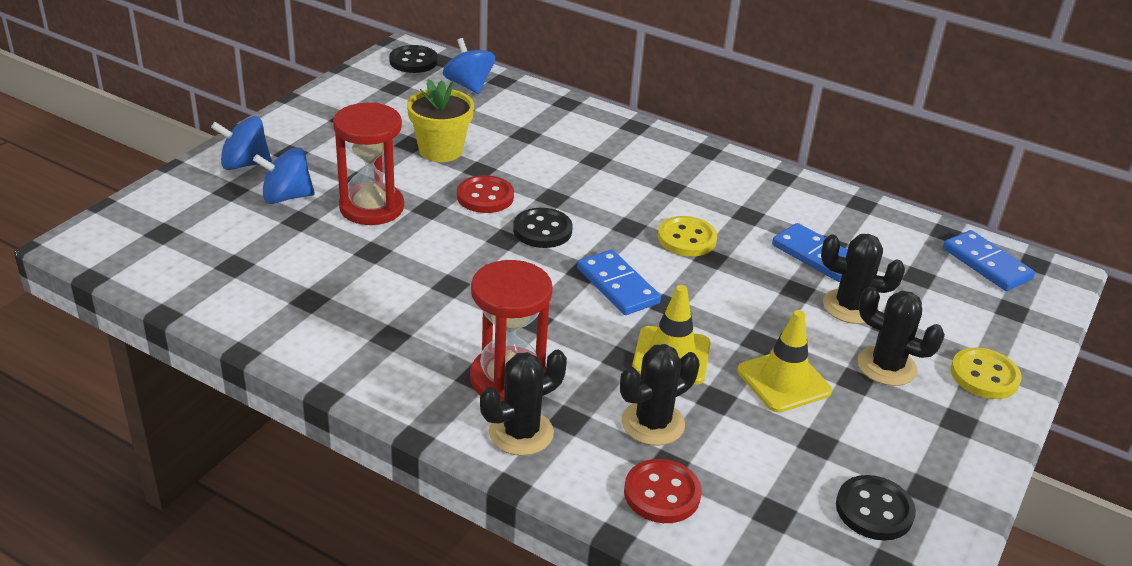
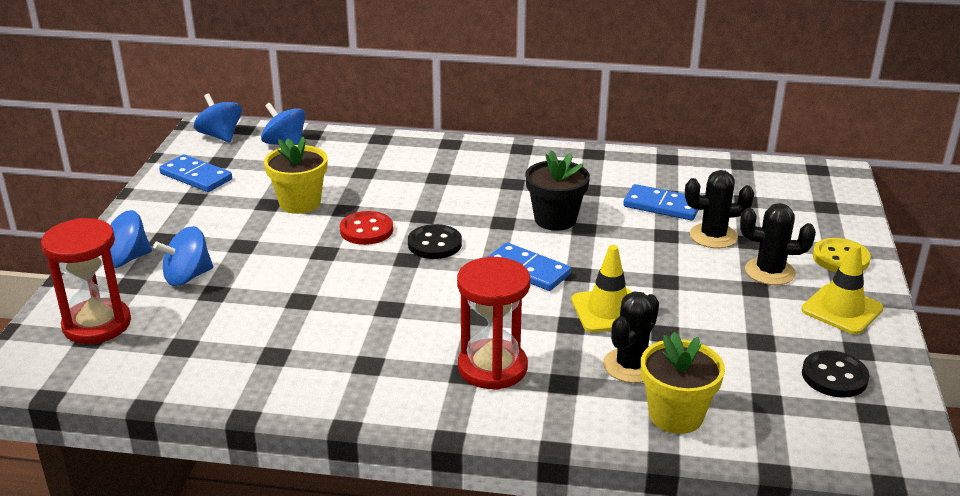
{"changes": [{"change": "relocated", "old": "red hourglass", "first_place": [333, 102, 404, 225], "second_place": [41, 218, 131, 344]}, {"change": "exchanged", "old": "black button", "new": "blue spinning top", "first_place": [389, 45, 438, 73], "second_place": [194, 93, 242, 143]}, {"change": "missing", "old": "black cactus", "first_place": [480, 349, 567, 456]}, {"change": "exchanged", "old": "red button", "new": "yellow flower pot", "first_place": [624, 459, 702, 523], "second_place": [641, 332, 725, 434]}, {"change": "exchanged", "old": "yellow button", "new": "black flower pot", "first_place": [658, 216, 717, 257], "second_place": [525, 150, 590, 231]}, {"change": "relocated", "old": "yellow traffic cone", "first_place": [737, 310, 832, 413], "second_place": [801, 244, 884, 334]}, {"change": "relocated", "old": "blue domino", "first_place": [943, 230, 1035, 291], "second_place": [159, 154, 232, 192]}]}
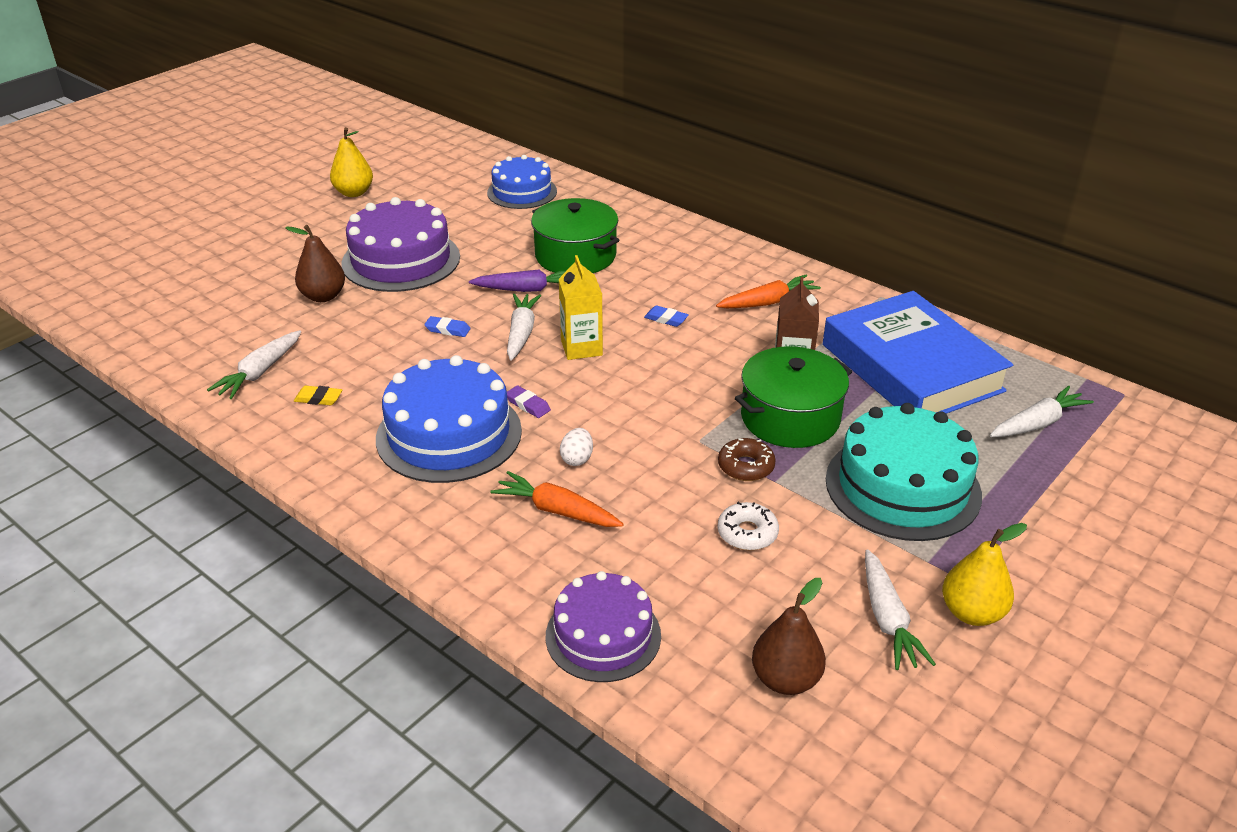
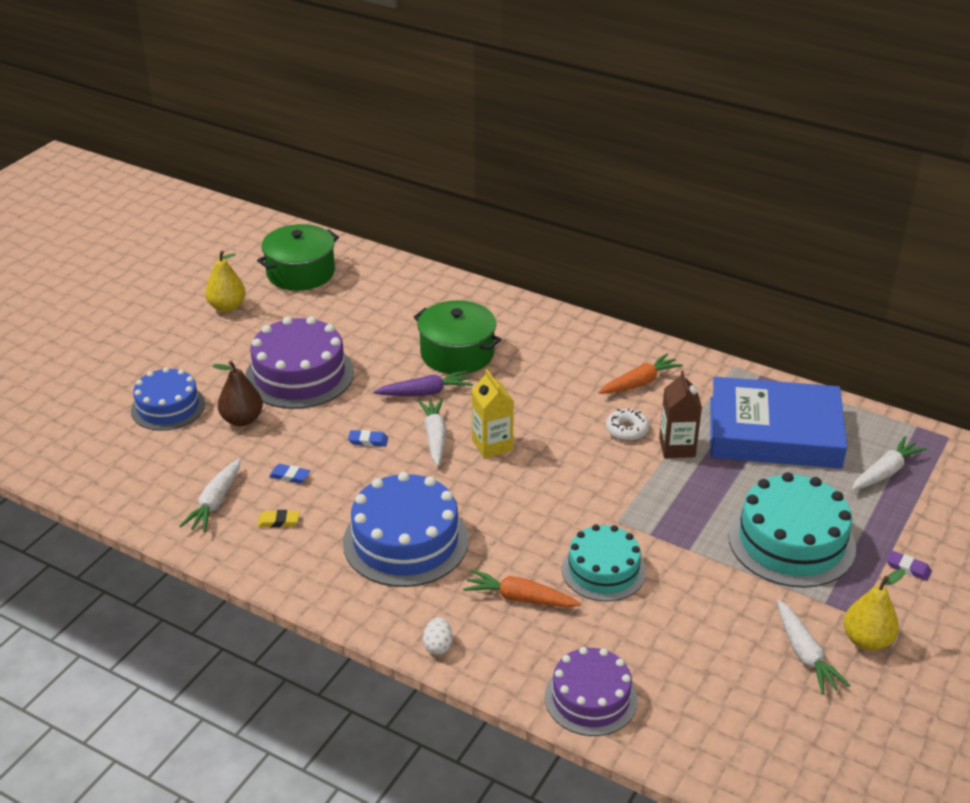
{"changes": [{"change": "relocated", "old": "blue cake", "first_place": [487, 155, 557, 209], "second_place": [131, 367, 205, 431]}, {"change": "relocated", "old": "purple eraser", "first_place": [507, 385, 551, 418], "second_place": [887, 551, 932, 581]}, {"change": "relocated", "old": "white egg", "first_place": [560, 428, 593, 466], "second_place": [423, 617, 453, 655]}, {"change": "relocated", "old": "blue eraser", "first_place": [644, 306, 689, 327], "second_place": [269, 464, 310, 484]}, {"change": "relocated", "old": "white donut", "first_place": [717, 502, 779, 550], "second_place": [606, 408, 649, 441]}, {"change": "missing", "old": "brown donut", "first_place": [718, 438, 776, 481]}, {"change": "relocated", "old": "green pot", "first_place": [735, 346, 852, 448], "second_place": [257, 224, 339, 291]}, {"change": "missing", "old": "brown pear", "first_place": [752, 578, 826, 695]}, {"change": "spun", "old": "blue book", "first_place": [823, 291, 1013, 414], "second_place": [711, 377, 847, 469], "degrees": -45}, {"change": "appeared", "new": "turquoise cake", "second_place": [562, 524, 646, 601]}]}
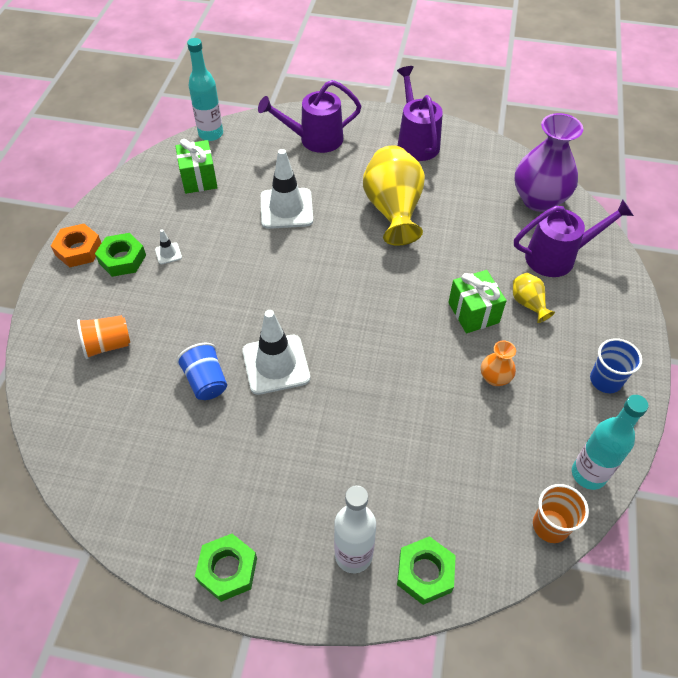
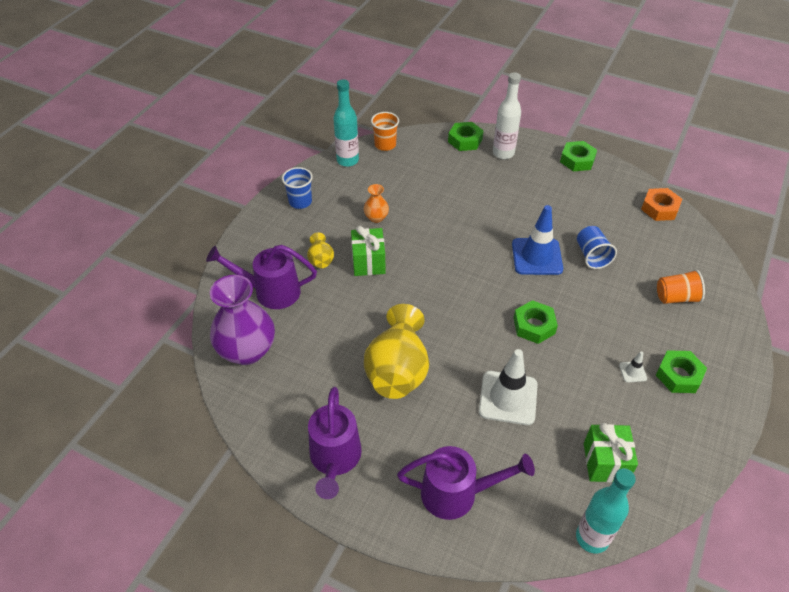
{"changes": [{"change": "relocated", "old": "orange nut", "first_place": [51, 224, 101, 268], "second_place": [641, 188, 682, 221]}, {"change": "colour", "old": "white traffic cone", "new": "blue traffic cone", "first_place": [242, 310, 310, 395], "second_place": [512, 205, 563, 275]}, {"change": "appeared", "new": "green nut", "second_place": [513, 300, 558, 344]}]}
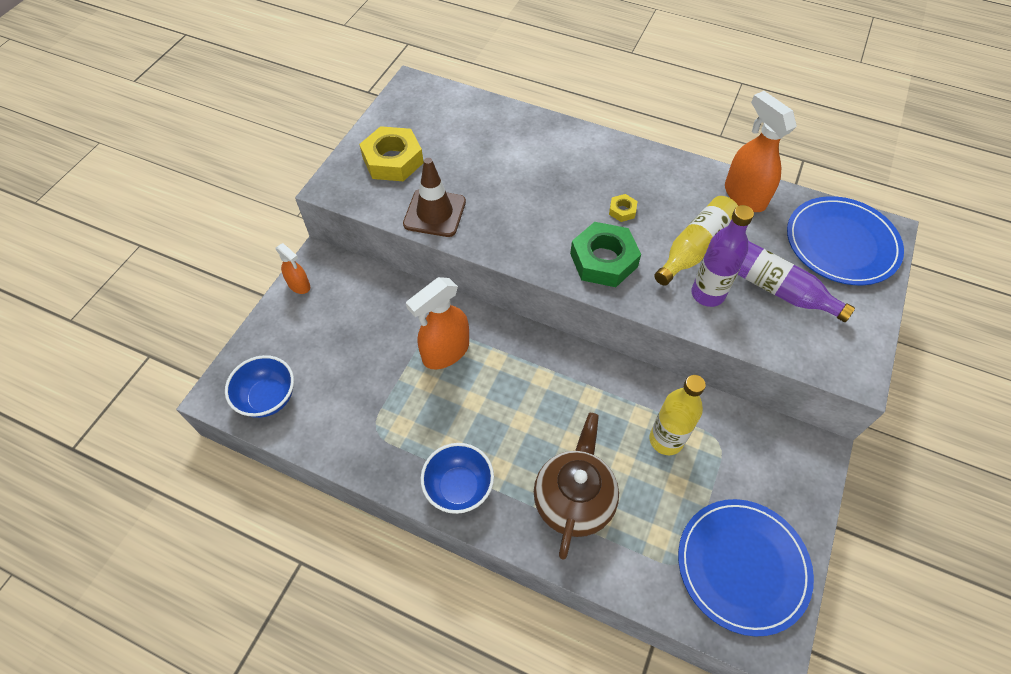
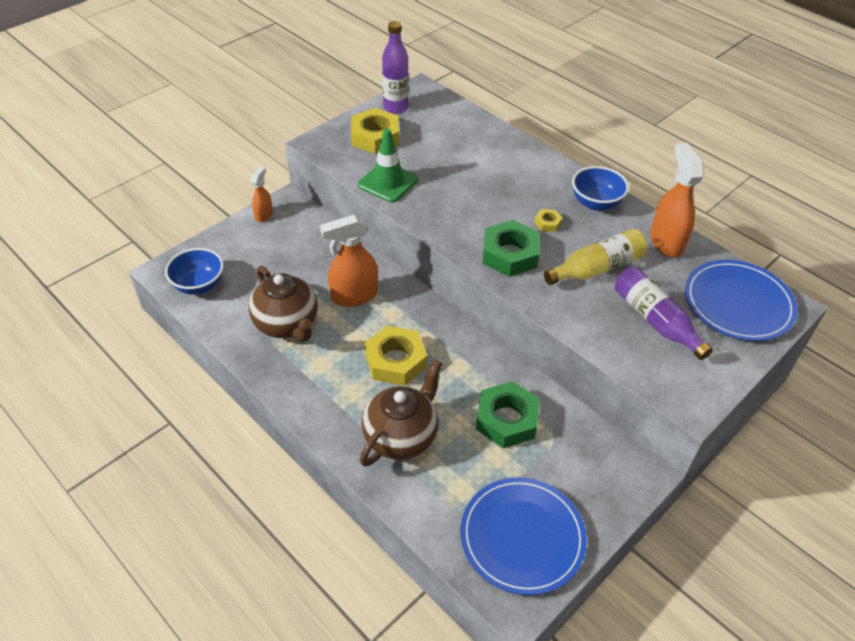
{"changes": [{"change": "spun", "old": "orange spray bottle", "first_place": [276, 243, 310, 294], "second_place": [251, 166, 273, 222], "degrees": -135}, {"change": "colour", "old": "brown traffic cone", "new": "green traffic cone", "first_place": [403, 158, 466, 237], "second_place": [358, 128, 418, 203]}, {"change": "relocated", "old": "blue bowl", "first_place": [421, 443, 494, 514], "second_place": [572, 166, 629, 211]}, {"change": "exchanged", "old": "yellow bottle", "new": "green nut", "first_place": [650, 375, 706, 455], "second_place": [476, 381, 540, 448]}, {"change": "relocated", "old": "purple bottle", "first_place": [691, 205, 754, 307], "second_place": [382, 21, 409, 114]}, {"change": "appeared", "new": "brown teapot", "second_place": [248, 266, 318, 342]}, {"change": "appeared", "new": "yellow nut", "second_place": [364, 325, 427, 386]}]}
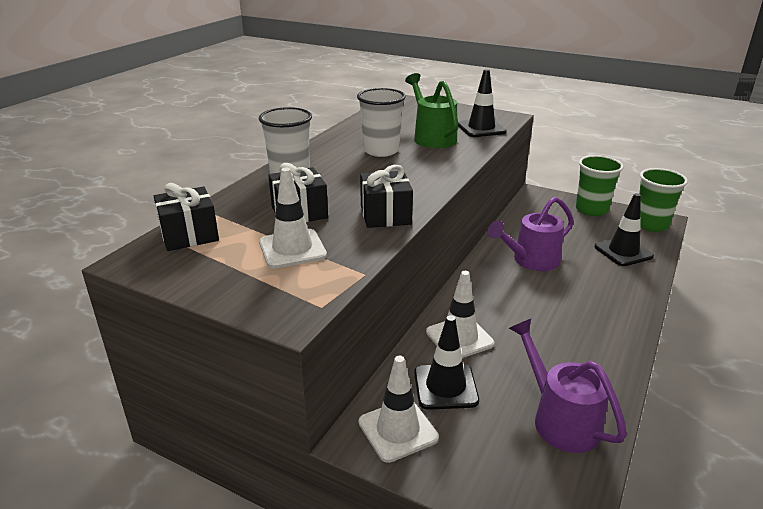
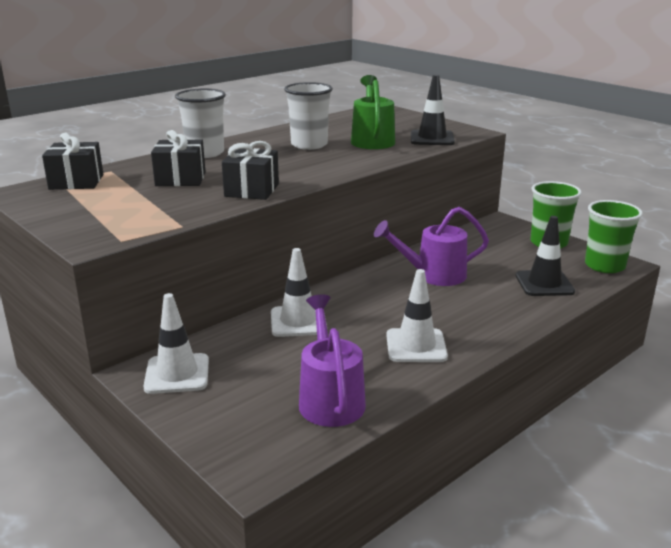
{"changes": [{"change": "relocated", "old": "white traffic cone", "first_place": [259, 168, 327, 268], "second_place": [386, 269, 448, 362]}, {"change": "missing", "old": "black traffic cone", "first_place": [414, 315, 479, 410]}]}
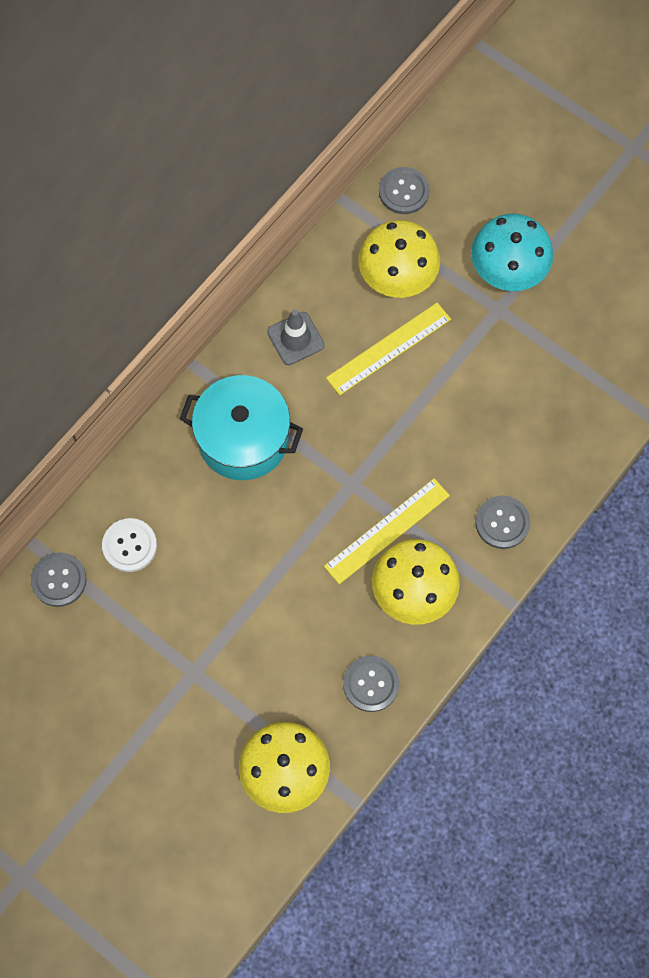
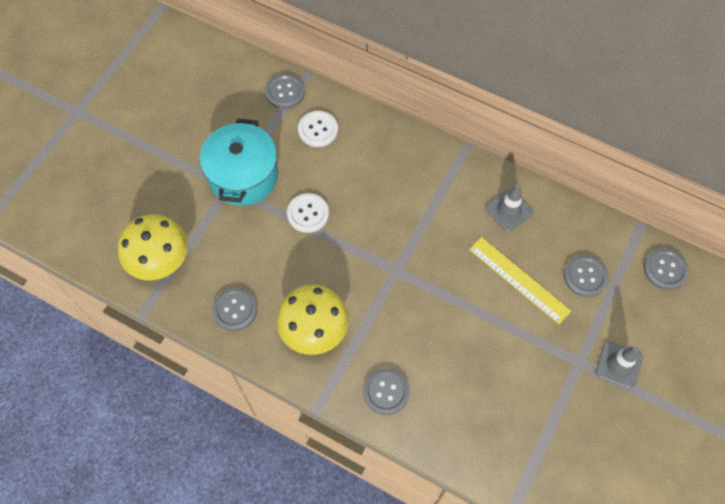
{"changes": [{"change": "relocated", "old": "turquoise pot", "first_place": [180, 375, 303, 480], "second_place": [200, 118, 278, 206]}, {"change": "missing", "old": "yellow ruler", "first_place": [324, 478, 450, 584]}, {"change": "exchanged", "old": "yellow mushroom", "new": "grey button", "first_place": [358, 220, 440, 298], "second_place": [564, 255, 609, 297]}, {"change": "exchanged", "old": "turquoise mushroom", "new": "grey traffic cone", "first_place": [471, 214, 553, 291], "second_place": [596, 341, 643, 389]}, {"change": "appeared", "new": "white button", "second_place": [287, 193, 329, 233]}]}
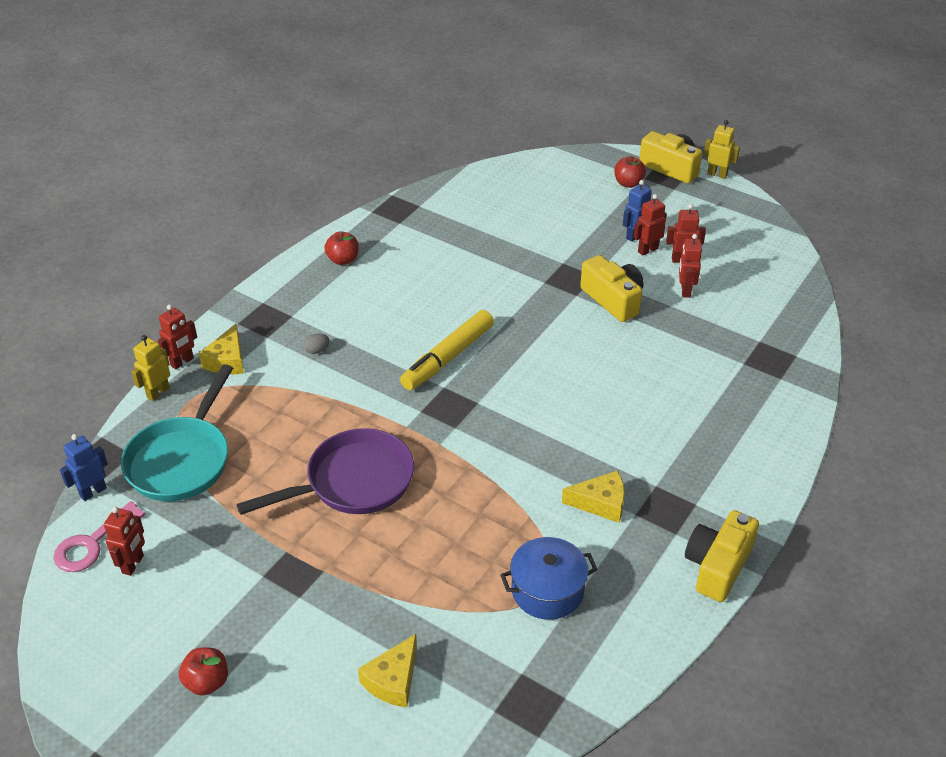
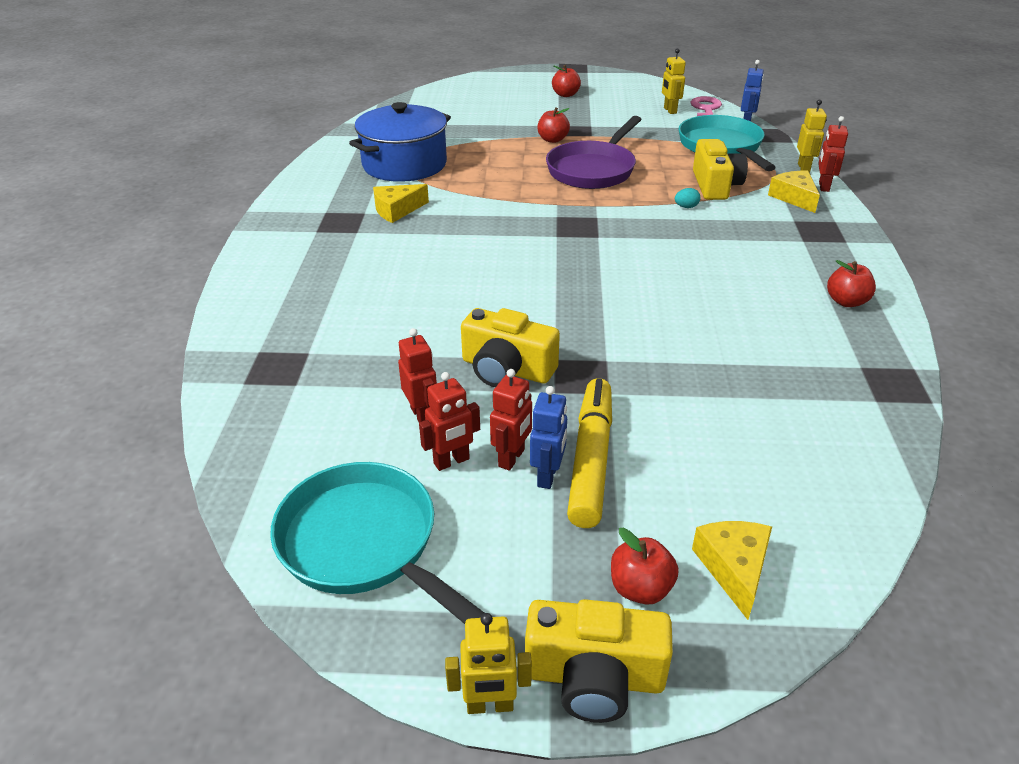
{"changes": [{"change": "colour", "old": "red robot", "new": "yellow robot", "first_place": [104, 507, 145, 576], "second_place": [662, 48, 686, 114]}, {"change": "missing", "old": "grey egg", "first_place": [304, 334, 329, 354]}, {"change": "relocated", "old": "yellow cheese", "first_place": [358, 634, 417, 707], "second_place": [692, 521, 772, 620]}, {"change": "relocated", "old": "yellow marker", "first_place": [400, 310, 494, 390], "second_place": [567, 378, 612, 528]}, {"change": "size", "old": "blue pot", "first_place": [500, 537, 598, 620], "second_place": [349, 102, 451, 182], "factor": 1.54}, {"change": "relocated", "old": "yellow camera", "first_place": [685, 510, 759, 602], "second_place": [693, 139, 748, 200]}, {"change": "appeared", "new": "turquoise pan", "second_place": [270, 462, 484, 624]}, {"change": "appeared", "new": "red apple", "second_place": [537, 107, 570, 143]}, {"change": "appeared", "new": "turquoise egg", "second_place": [675, 188, 700, 208]}]}
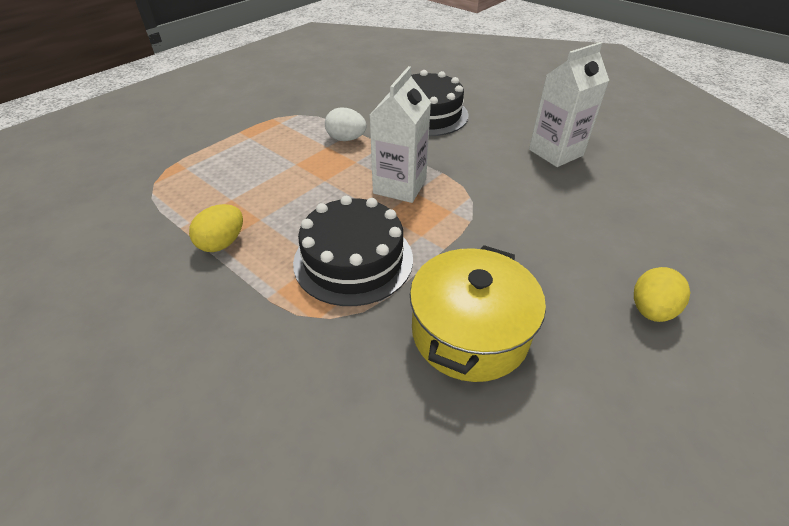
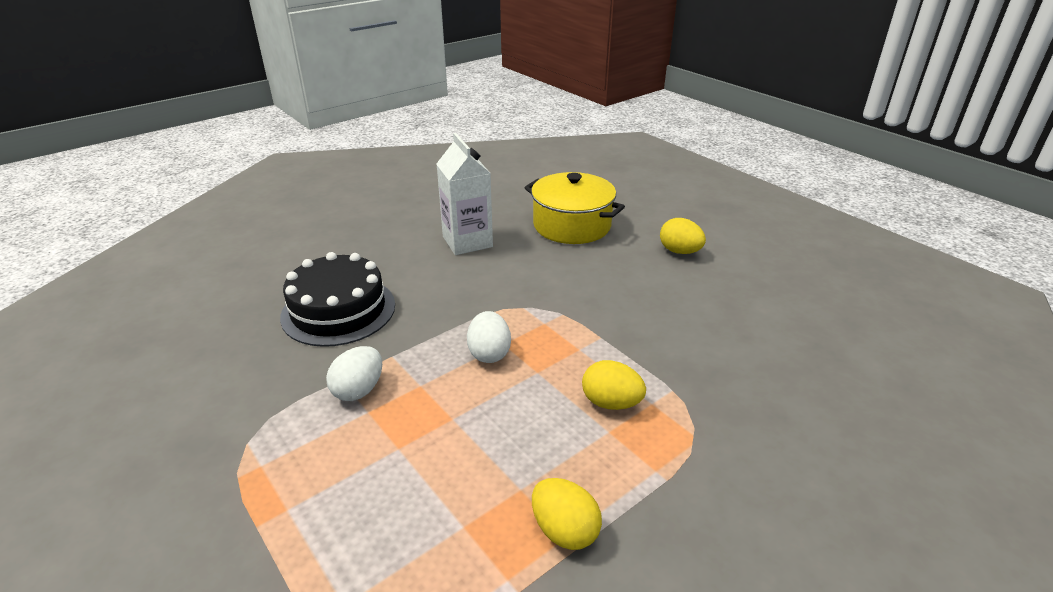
{"changes": [{"change": "exchanged", "old": "black cake", "new": "yellow egg", "first_place": [293, 196, 413, 306], "second_place": [582, 360, 646, 410]}, {"change": "exchanged", "old": "white carton", "new": "white egg", "first_place": [370, 66, 431, 203], "second_place": [467, 311, 511, 363]}, {"change": "relocated", "old": "yellow pot", "first_place": [410, 245, 546, 382], "second_place": [524, 172, 625, 244]}]}
